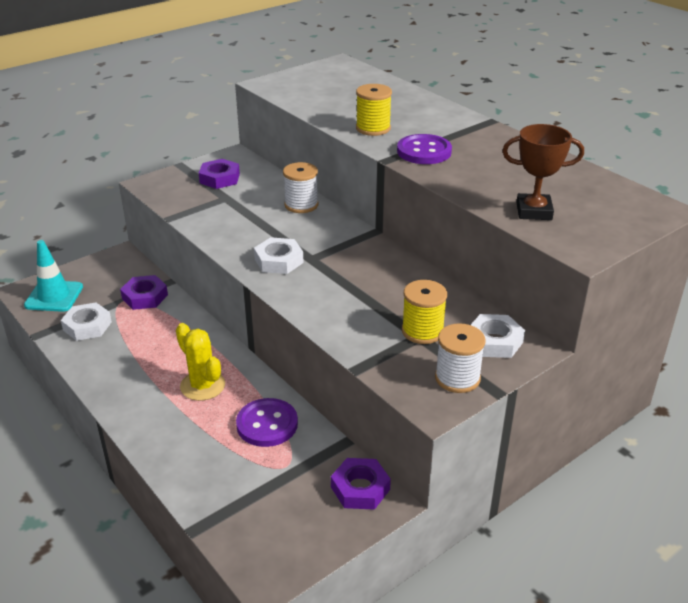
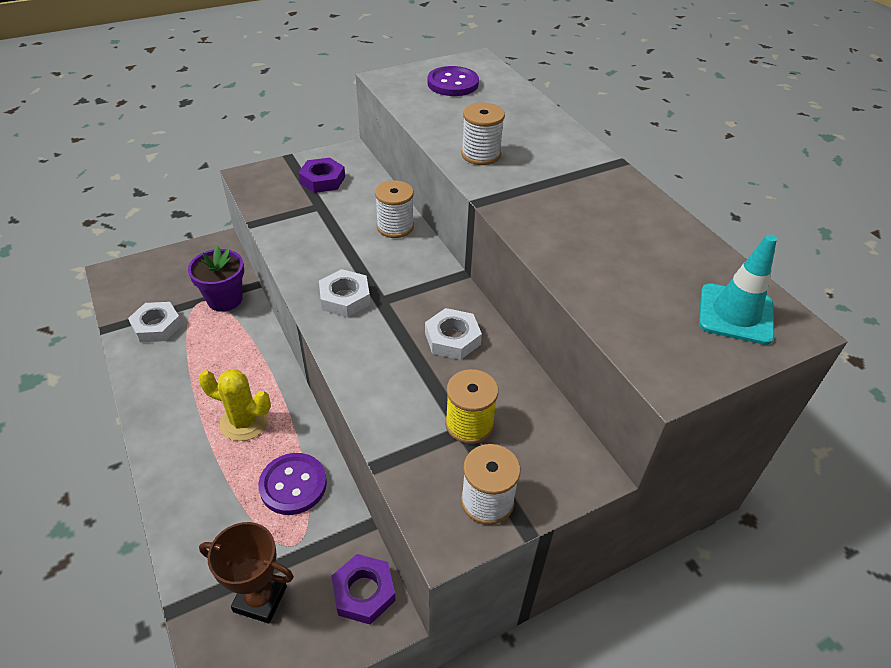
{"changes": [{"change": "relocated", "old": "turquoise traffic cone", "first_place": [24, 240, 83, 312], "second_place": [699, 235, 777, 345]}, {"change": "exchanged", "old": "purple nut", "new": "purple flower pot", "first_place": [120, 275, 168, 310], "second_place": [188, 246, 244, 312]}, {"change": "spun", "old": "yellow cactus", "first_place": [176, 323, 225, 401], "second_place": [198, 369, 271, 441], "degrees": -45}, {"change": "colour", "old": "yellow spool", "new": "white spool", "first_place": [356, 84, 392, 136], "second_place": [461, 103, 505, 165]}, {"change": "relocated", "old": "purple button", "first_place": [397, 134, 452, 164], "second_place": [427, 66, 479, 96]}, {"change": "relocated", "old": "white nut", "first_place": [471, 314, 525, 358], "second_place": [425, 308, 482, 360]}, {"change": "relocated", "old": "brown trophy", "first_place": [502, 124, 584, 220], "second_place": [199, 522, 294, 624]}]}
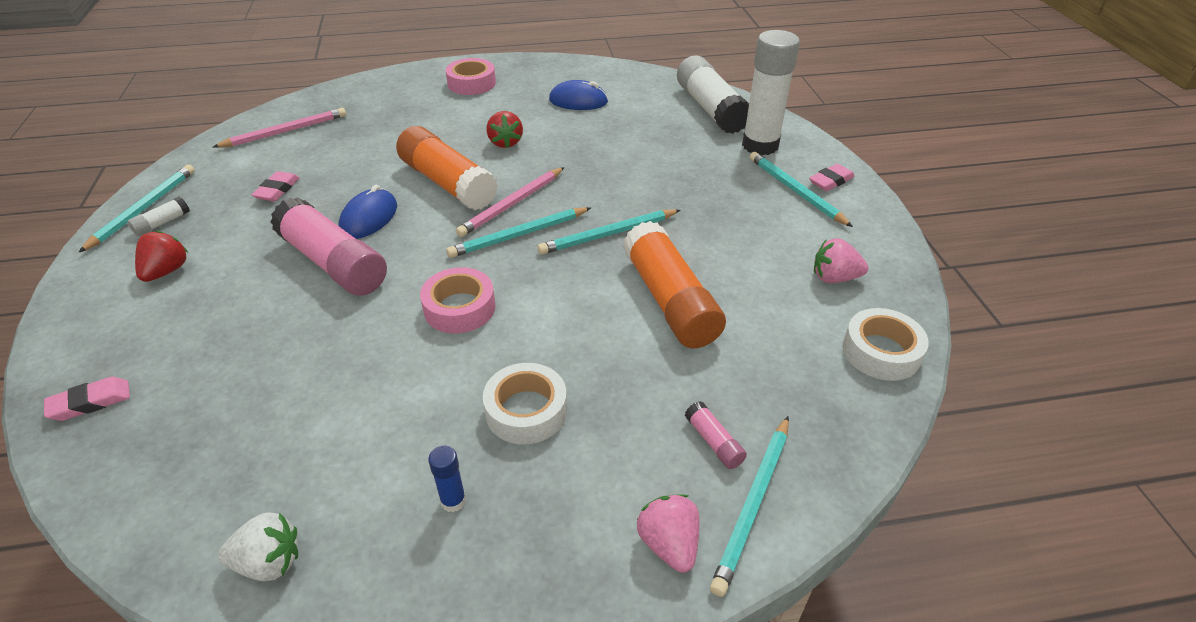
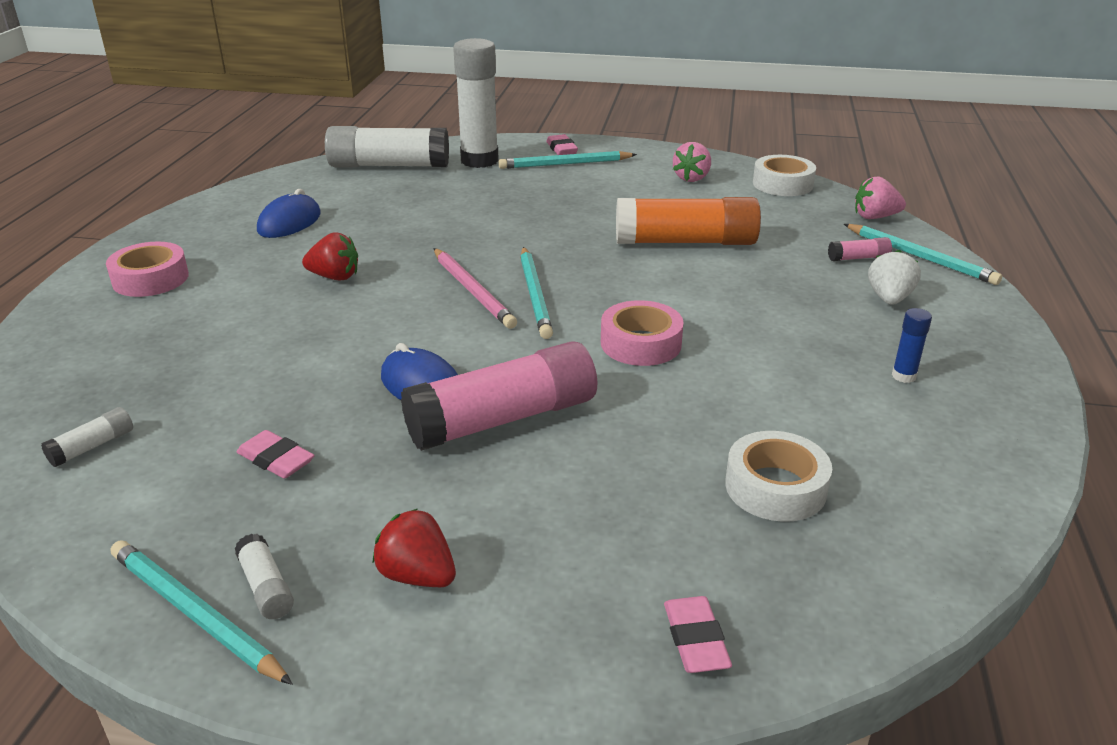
{"changes": [{"change": "exchanged", "old": "pink pencil", "new": "white glue stick", "first_place": [213, 108, 346, 148], "second_place": [41, 407, 133, 467]}, {"change": "relocated", "old": "white strawberry", "first_place": [218, 512, 298, 581], "second_place": [868, 250, 921, 305]}, {"change": "missing", "old": "orange glue stick", "first_place": [396, 126, 498, 210]}, {"change": "relocated", "old": "white tape", "first_place": [483, 363, 567, 444], "second_place": [725, 431, 832, 522]}, {"change": "missing", "old": "turquoise pencil", "first_place": [538, 209, 680, 254]}, {"change": "relocated", "old": "pink strawberry", "first_place": [637, 494, 699, 573], "second_place": [855, 176, 906, 219]}]}
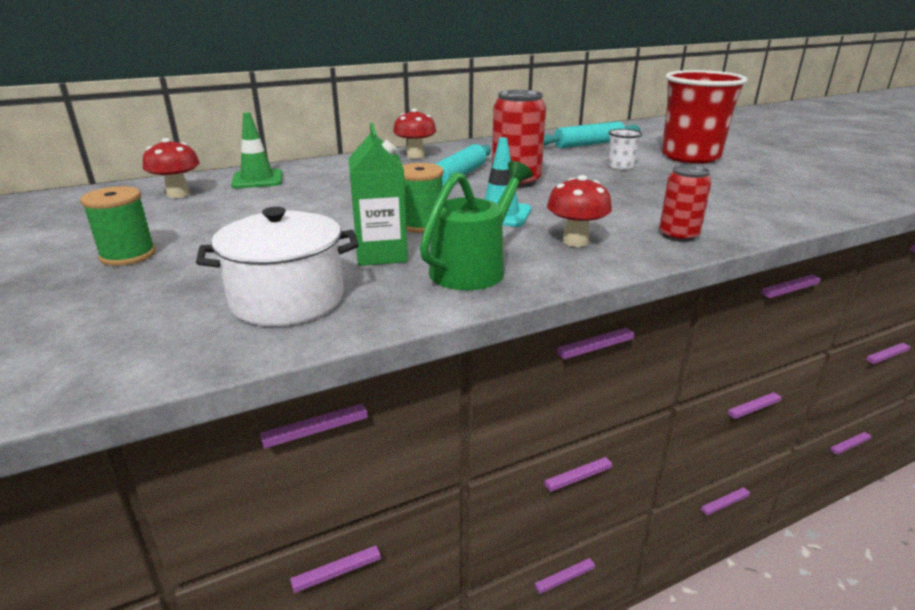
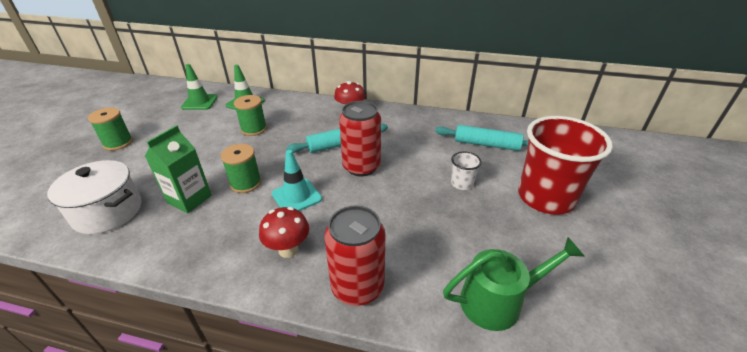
{"changes": [{"change": "exchanged", "old": "red mushroom", "new": "green traffic cone", "first_place": [143, 138, 200, 198], "second_place": [181, 64, 218, 110]}, {"change": "relocated", "old": "green watering can", "first_place": [420, 161, 533, 290], "second_place": [443, 237, 585, 331]}, {"change": "size", "old": "red can", "first_place": [659, 165, 711, 242], "second_place": [324, 206, 386, 306], "factor": 1.58}, {"change": "appeared", "new": "green spool", "second_place": [234, 95, 267, 136]}]}
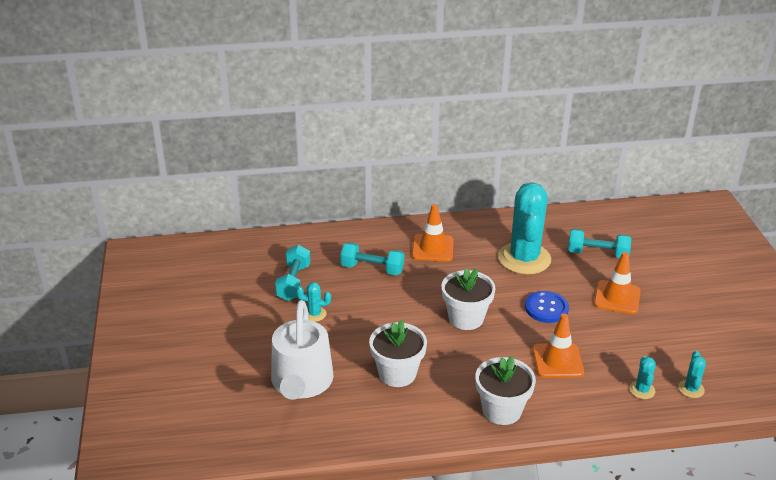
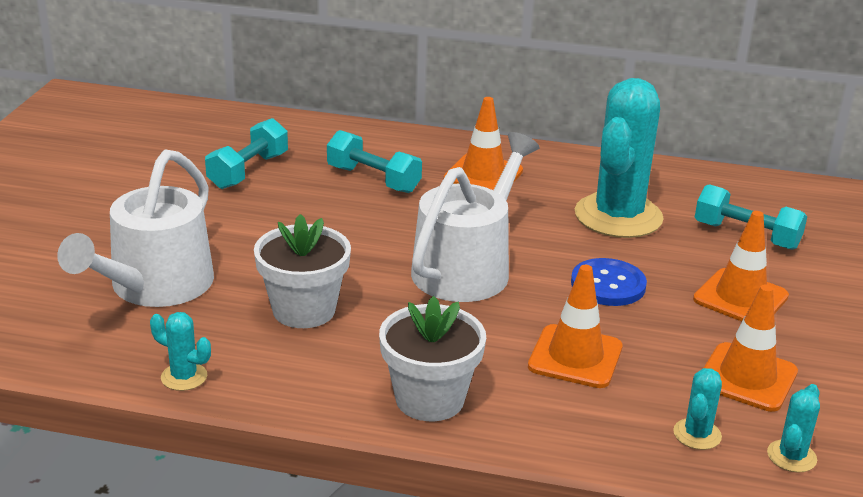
{"changes": [{"change": "relocated", "old": "turquoise cactus", "first_place": [296, 282, 331, 322], "second_place": [150, 312, 211, 391]}, {"change": "exchanged", "old": "white flower pot", "new": "white watering can", "first_place": [441, 268, 495, 330], "second_place": [411, 132, 540, 302]}, {"change": "appeared", "new": "orange traffic cone", "second_place": [704, 285, 798, 412]}]}
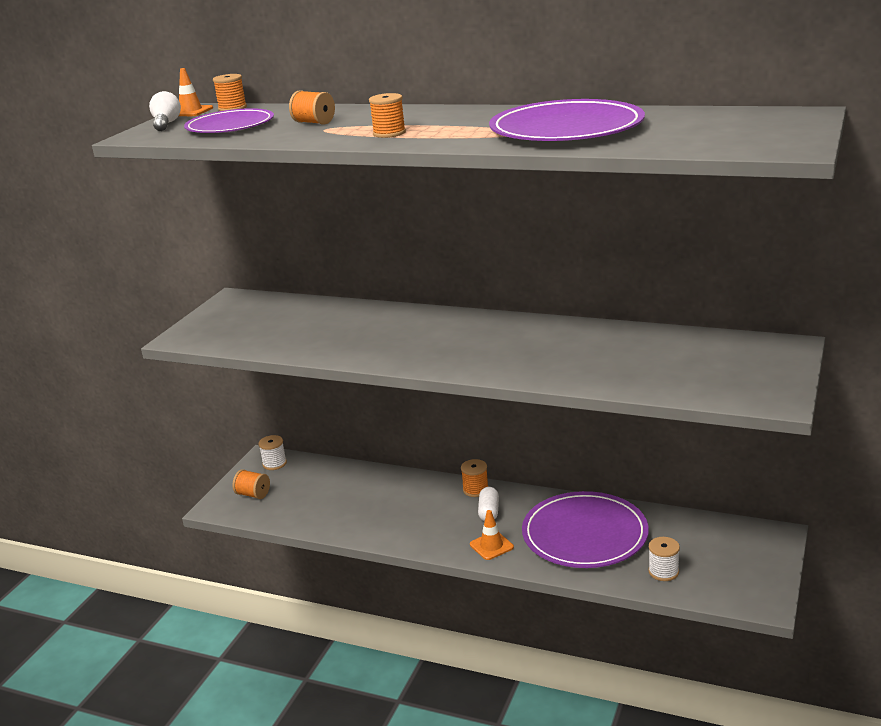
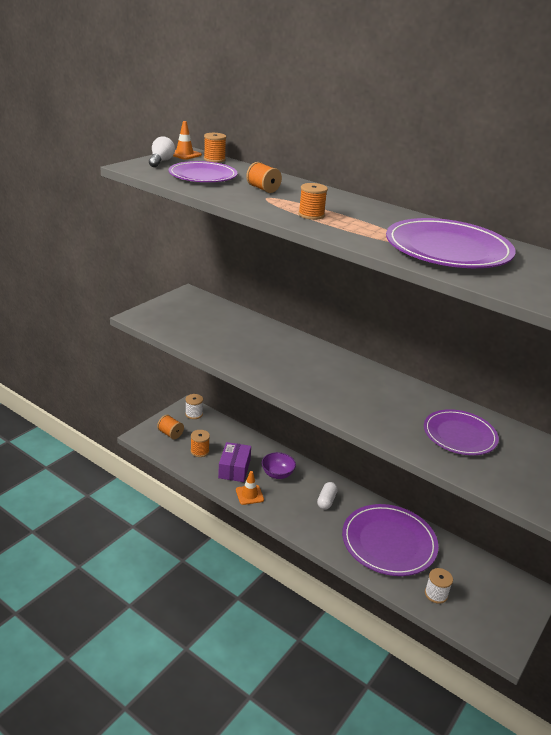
{"changes": [{"change": "relocated", "old": "orange spool", "first_place": [461, 459, 489, 497], "second_place": [191, 430, 210, 457]}, {"change": "relocated", "old": "orange traffic cone", "first_place": [470, 510, 514, 560], "second_place": [236, 471, 264, 505]}, {"change": "appeared", "new": "purple box", "second_place": [218, 442, 251, 482]}, {"change": "appeared", "new": "purple bowl", "second_place": [262, 452, 296, 479]}, {"change": "appeared", "new": "purple plate", "second_place": [424, 409, 499, 455]}]}
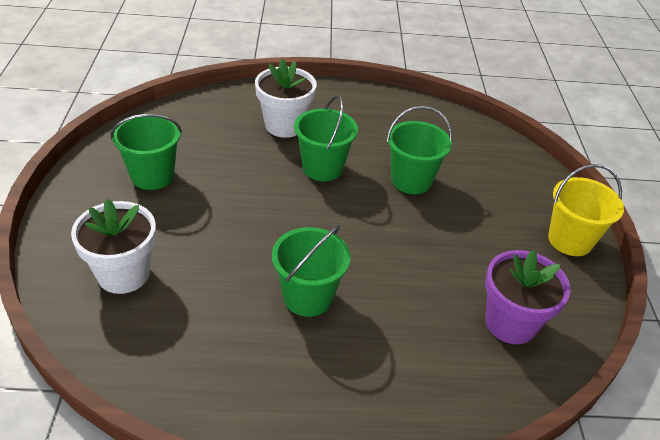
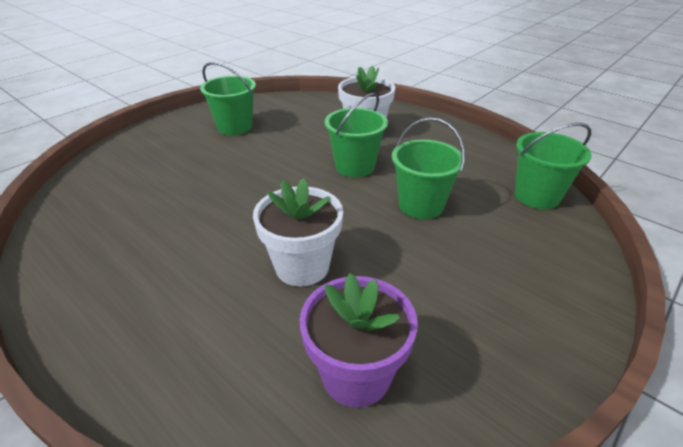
{"changes": [{"change": "relocated", "old": "white flower pot", "first_place": [71, 199, 156, 294], "second_place": [253, 178, 343, 286]}, {"change": "relocated", "old": "green bucket", "first_place": [272, 225, 351, 317], "second_place": [515, 123, 591, 209]}, {"change": "missing", "old": "yellow bucket", "first_place": [548, 164, 624, 256]}]}
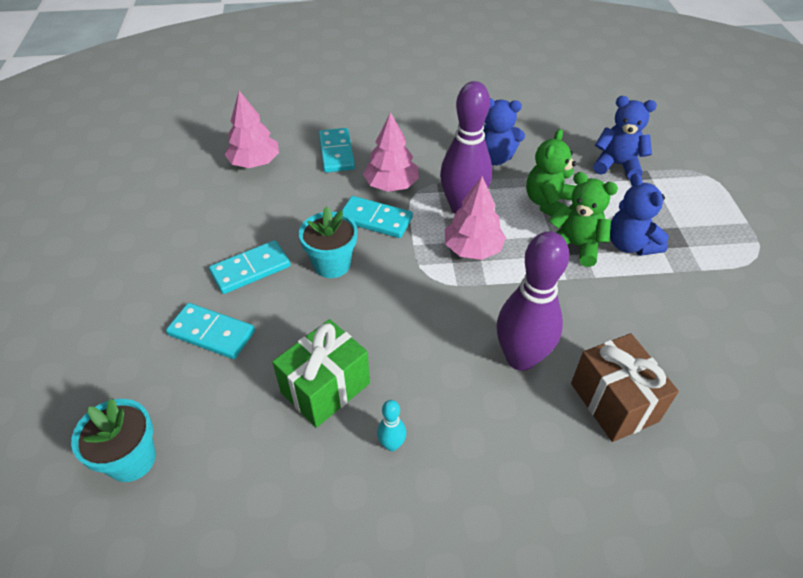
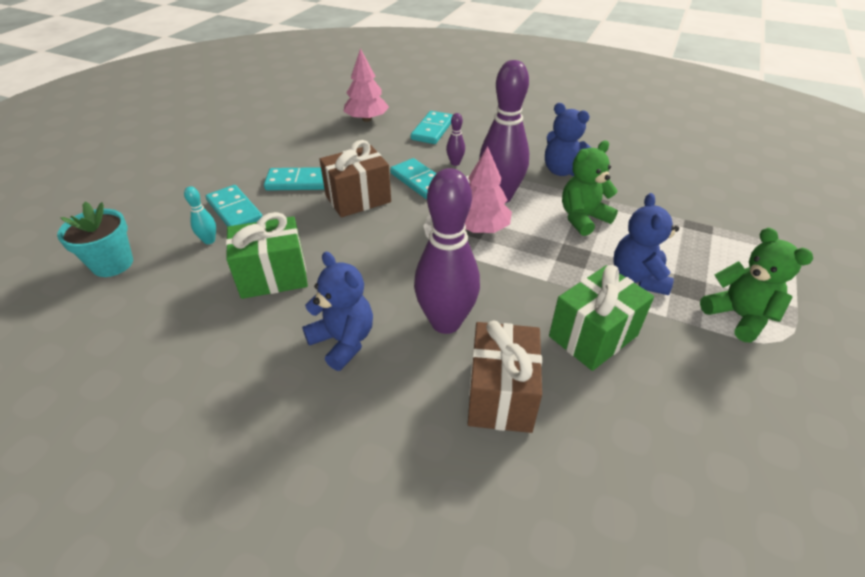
{"changes": [{"change": "exchanged", "old": "turquoise flower pot", "new": "brown gift", "first_place": [299, 206, 357, 278], "second_place": [319, 140, 391, 218]}, {"change": "exchanged", "old": "pink tree", "new": "purple bowling pin", "first_place": [363, 112, 419, 192], "second_place": [446, 113, 465, 166]}, {"change": "relocated", "old": "turquoise bowling pin", "first_place": [377, 400, 406, 451], "second_place": [184, 186, 216, 244]}, {"change": "relocated", "old": "green teddy bear", "first_place": [549, 172, 618, 267], "second_place": [700, 228, 813, 342]}, {"change": "relocated", "old": "blue teddy bear", "first_place": [593, 96, 657, 179], "second_place": [302, 252, 373, 371]}, {"change": "appeared", "new": "green gift", "second_place": [549, 265, 654, 371]}]}
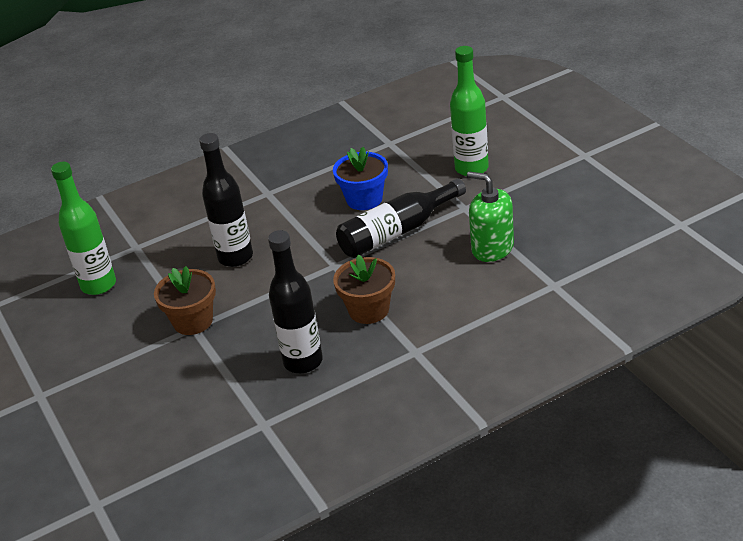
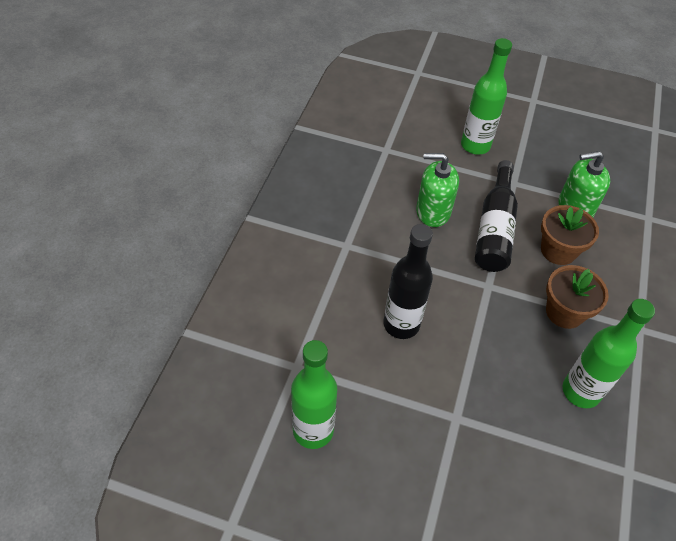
{"changes": [{"change": "relocated", "old": "brown flower pot", "first_place": [154, 266, 216, 335], "second_place": [541, 205, 599, 265]}, {"change": "colour", "old": "black bottle", "new": "green bottle", "first_place": [268, 230, 323, 373], "second_place": [562, 299, 655, 408]}, {"change": "exchanged", "old": "blue flower pot", "new": "green soap dispenser", "first_place": [333, 147, 388, 210], "second_place": [416, 153, 459, 227]}]}
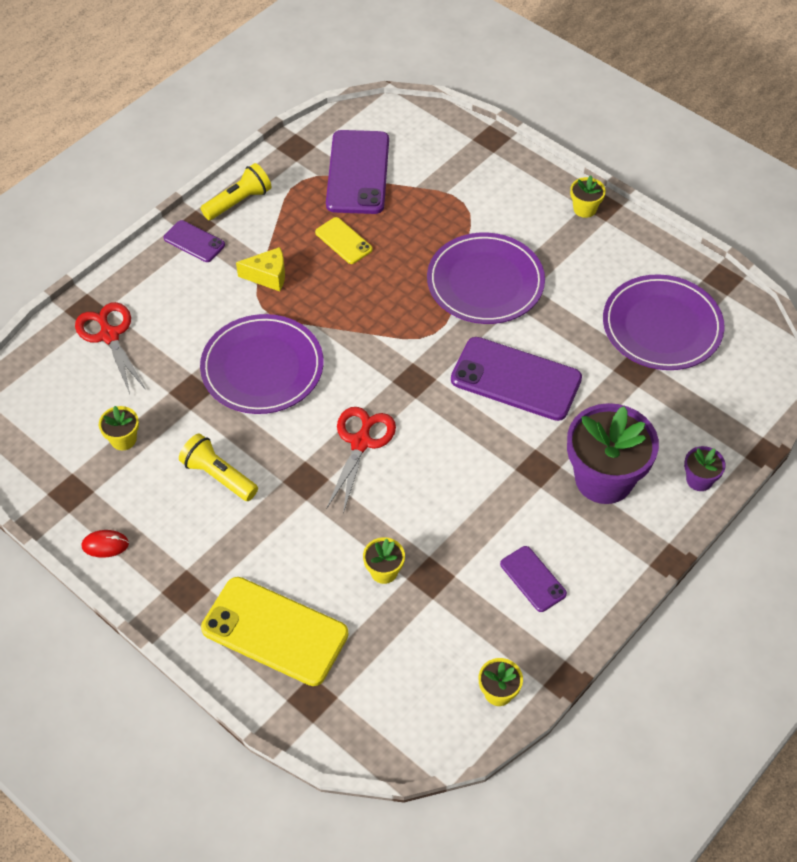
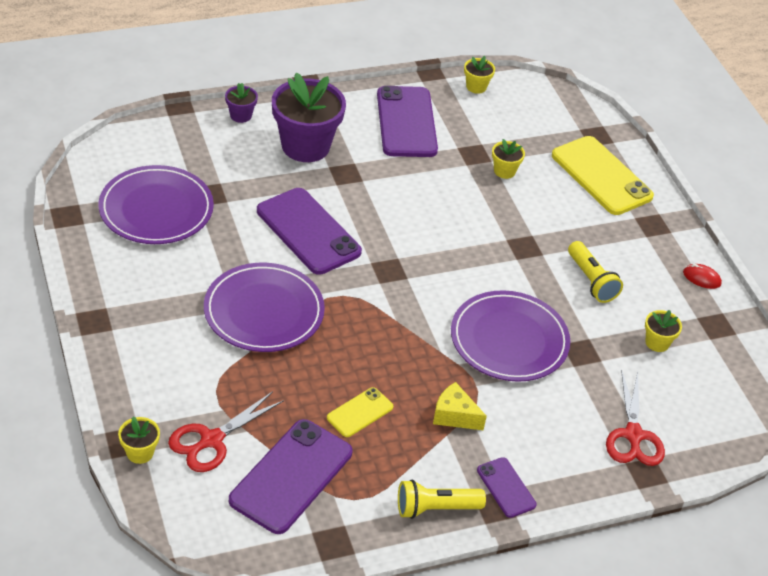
{"changes": [{"change": "spun", "old": "yellow phone", "first_place": [315, 217, 373, 264], "second_place": [327, 387, 393, 437], "degrees": 60}, {"change": "relocated", "old": "red scissors", "first_place": [326, 407, 396, 514], "second_place": [168, 391, 284, 472]}, {"change": "size", "old": "purple phone", "first_place": [500, 546, 567, 612], "second_place": [377, 86, 438, 157], "factor": 1.94}, {"change": "relocated", "old": "yellow flower pot", "first_place": [570, 175, 606, 218], "second_place": [118, 417, 160, 464]}]}
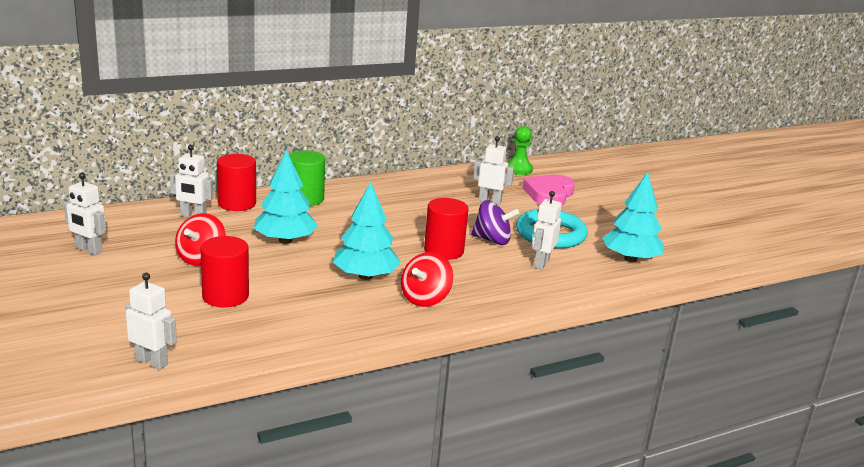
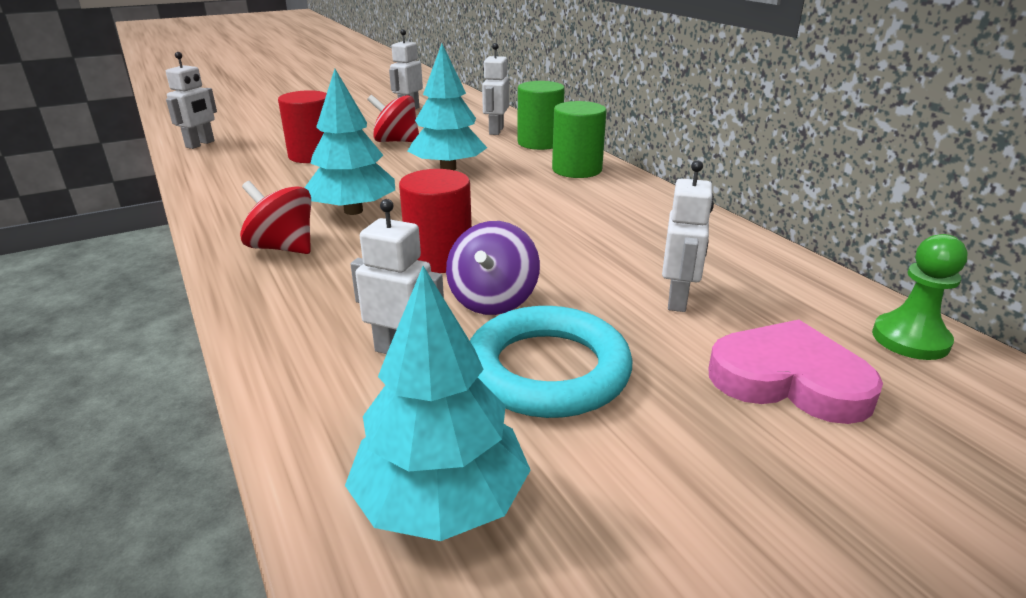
{"changes": [{"change": "colour", "old": "red cylinder", "new": "green cylinder", "first_place": [217, 154, 256, 211], "second_place": [518, 81, 565, 150]}]}
